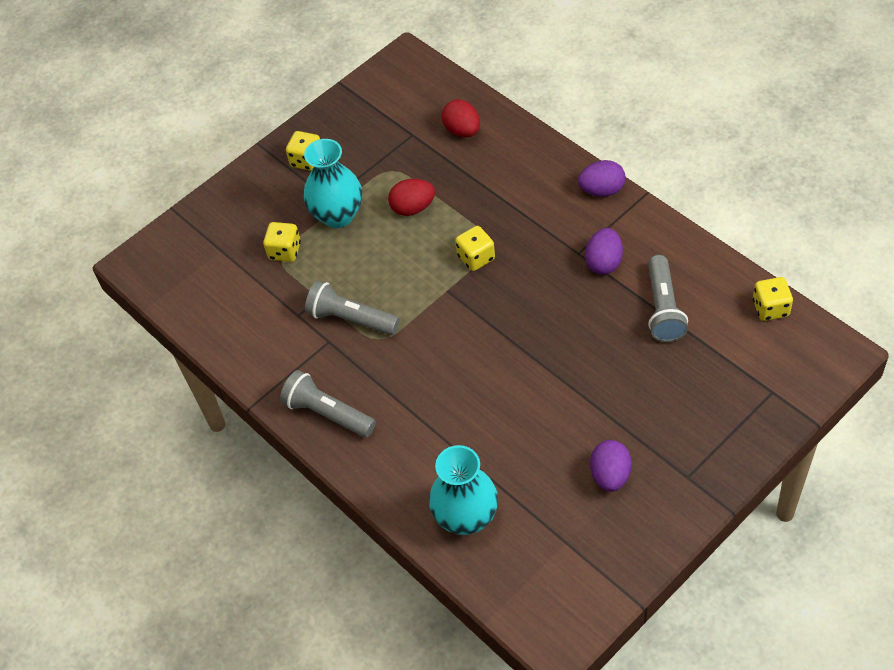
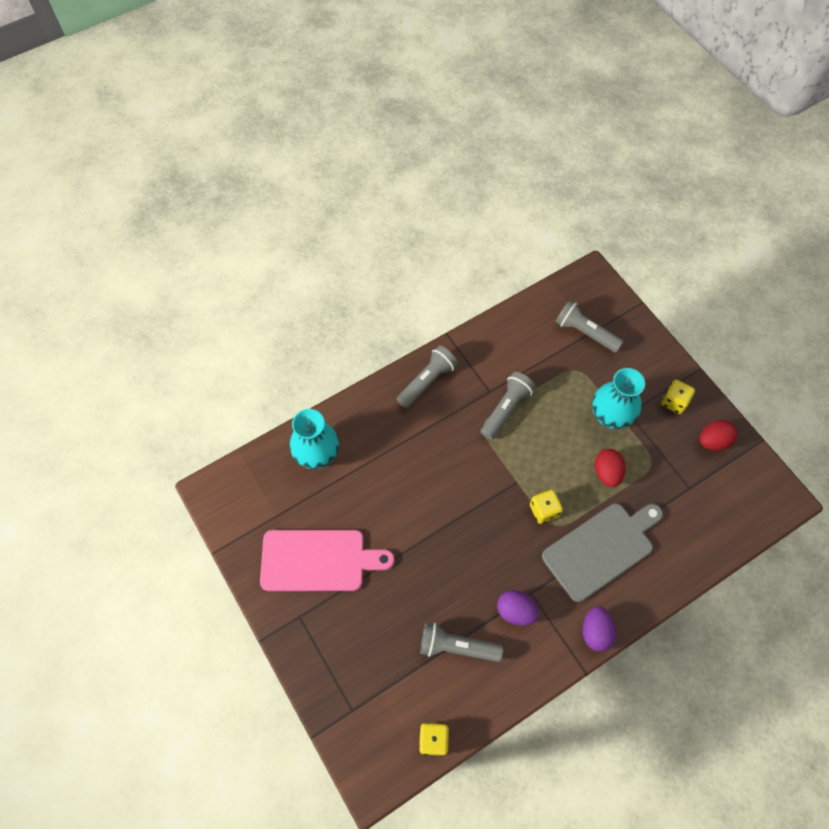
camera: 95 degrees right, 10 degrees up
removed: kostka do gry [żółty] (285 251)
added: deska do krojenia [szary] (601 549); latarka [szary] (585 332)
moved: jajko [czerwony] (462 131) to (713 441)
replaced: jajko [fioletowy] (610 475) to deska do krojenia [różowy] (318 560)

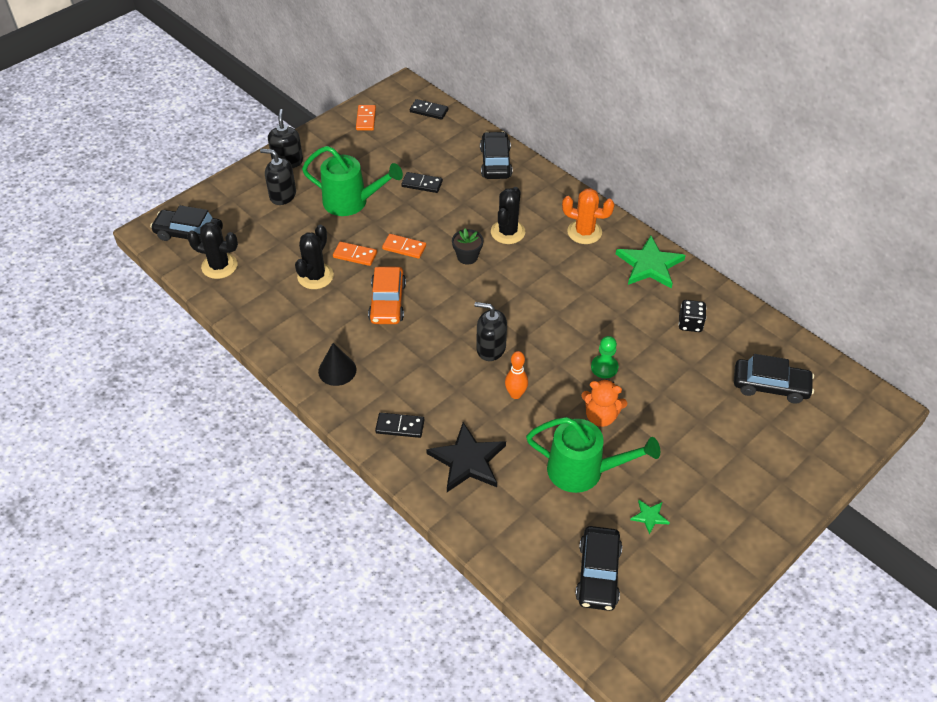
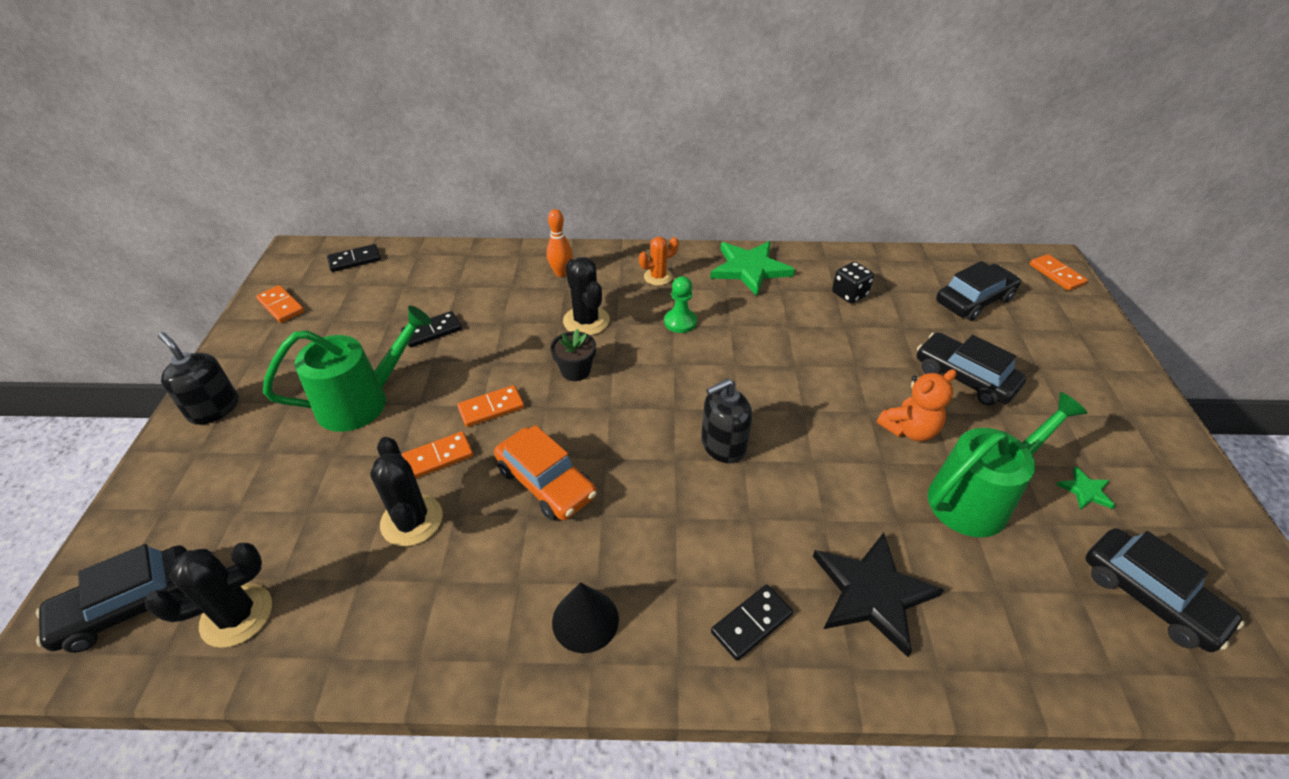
camera: 45 degrees left, 5 degrees down
removed: dozownik mydła [czarny] (282 195)
added: kostka domina [pomarańczowy] (1056 274)
moved: kręgiel [pomarańczowy] (515 394) to (561 273); pionek [zielony] (604 367) to (680 322); samochód [czarny] (495 162) to (964 378)
resized: kaktus [pomarańczowy] (584 232) = (658 277) x0.66

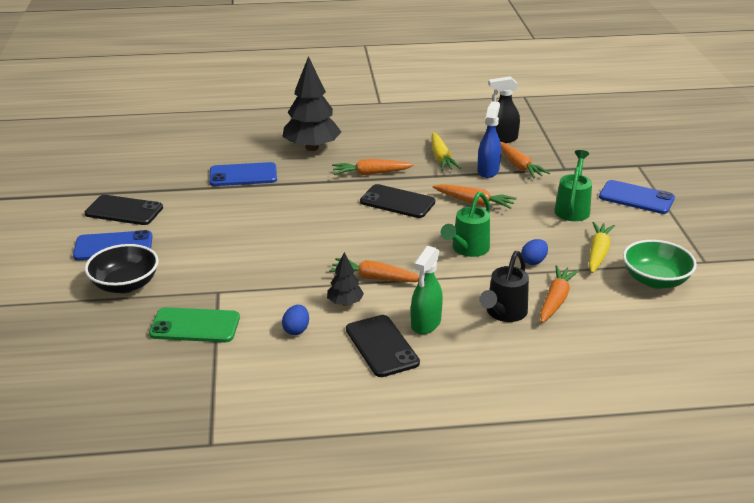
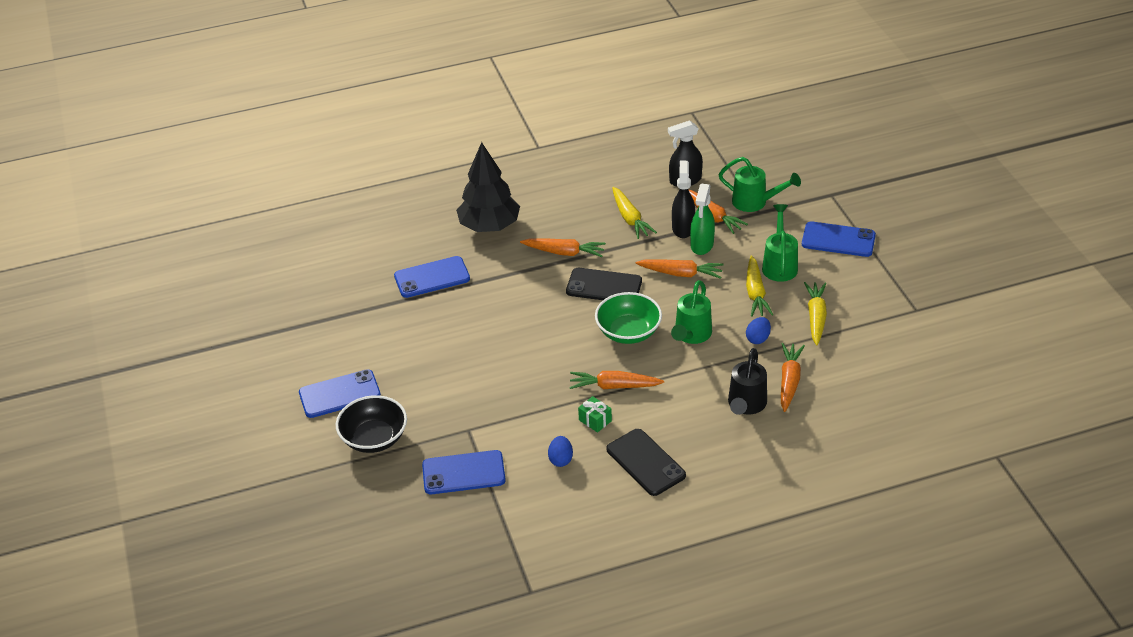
camera: 10 degrees left, 10 degrees up
removed: telefon [czarny] (124 211)
added: konewka [zielony] (755 202); marchewka [żółty] (755 293)
moved: miska [zielony] (655 280) to (628 332); spryskiwacz [zielony] (425 324) to (702 245)
replaced: drzewko [czarny] (345 303) to prezent [zielony] (595 420)
recoloured: telefon [zielony] (195 326) to telefon [niebieski] (463 473); spryskiwacz [niebieski] (488 170) to spryskiwacz [czarny] (683 228)
turned: marchewka [pomarańczowy] (371 173) = (564 252) 150 degrees counterclockwise

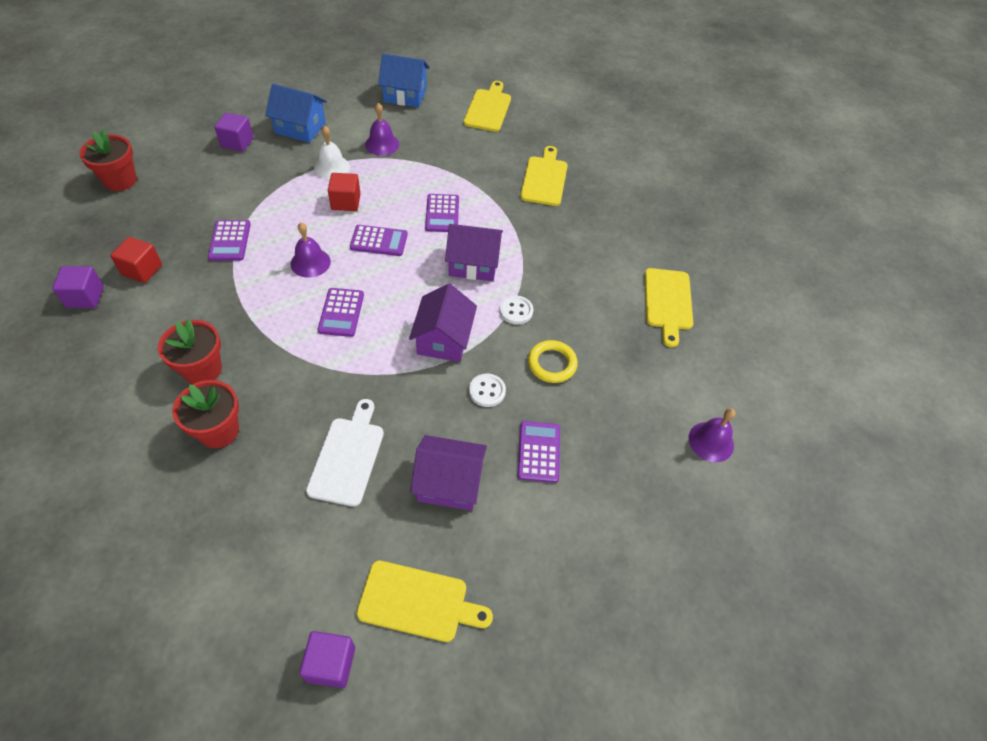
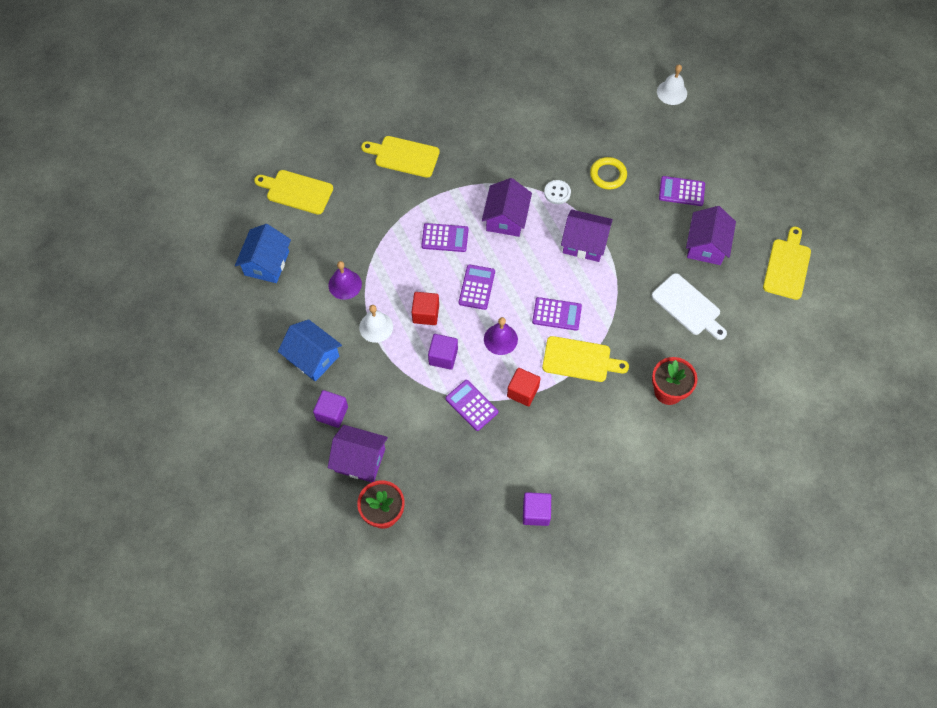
camera: 80 degrees left, 10 degrees up
removed: doniczka [czerwony] (202 370); guzik [biały] (487 391)
added: domek [fioletowy] (360 460)
moved: sześcian [fioletowy] (331 664) to (443 356); sześcian [czerwony] (142 270) to (523 392); deska do krojenia [żółty] (667 302) to (580 360)
recoloured: dzwonek [fioletowy] (711 441) to dzwonek [biały] (672 92)
turned: domek [niebieski] (300 128) = (313 357) 75 degrees counterclockwise; kalkulator [fioletowy] (230 241) = (471 405) 135 degrees counterclockwise; deska do krojenia [biały] (348 457) = (688 306) 150 degrees counterclockwise

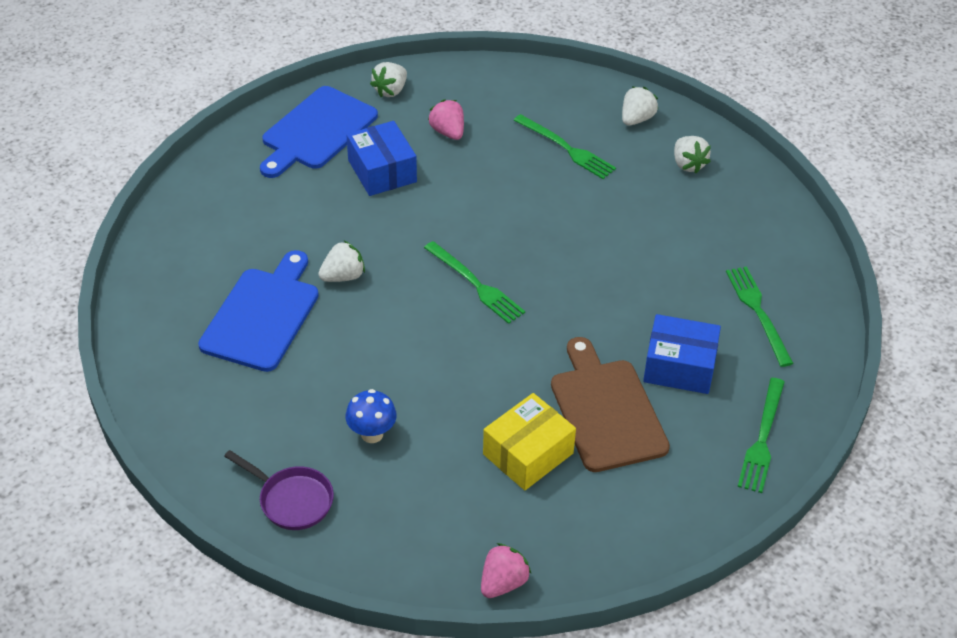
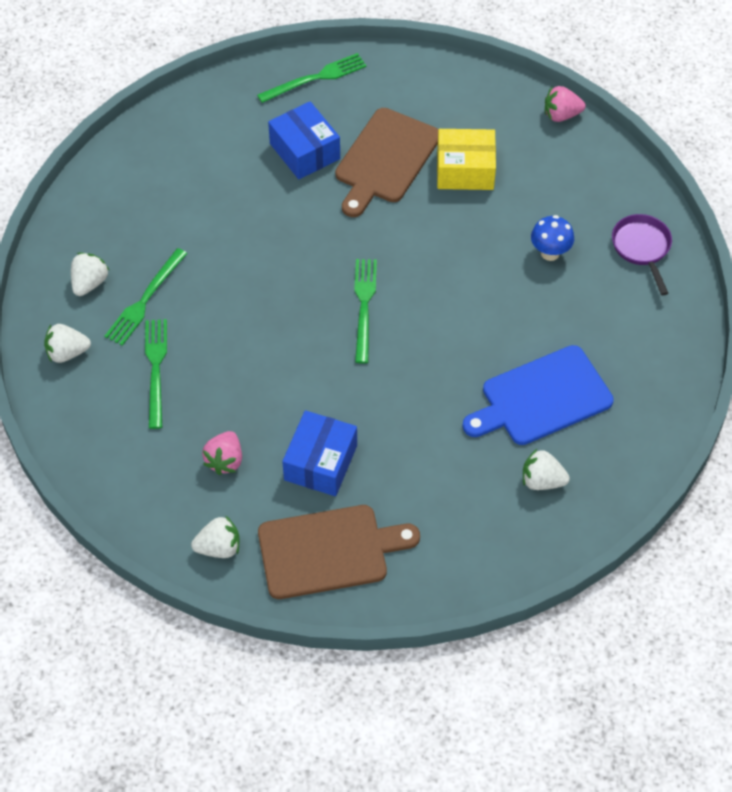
camera: 135 degrees left, 10 degrees up
moved: widelec [zielony] (758 312) to (145 300); truskawka [biały] (343 276) to (542 481)
recoloured: deska do krojenia [niebieski] (316 131) to deska do krojenia [brązowy] (329 551)

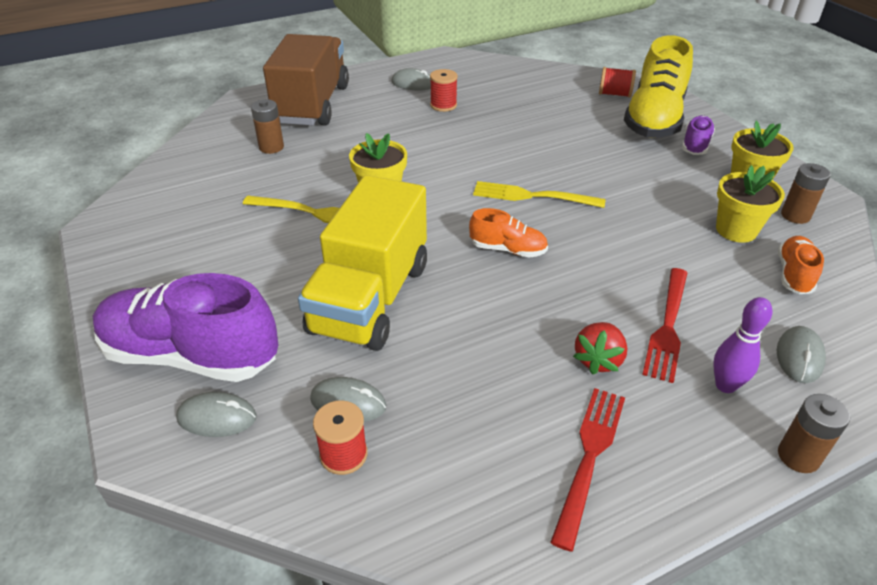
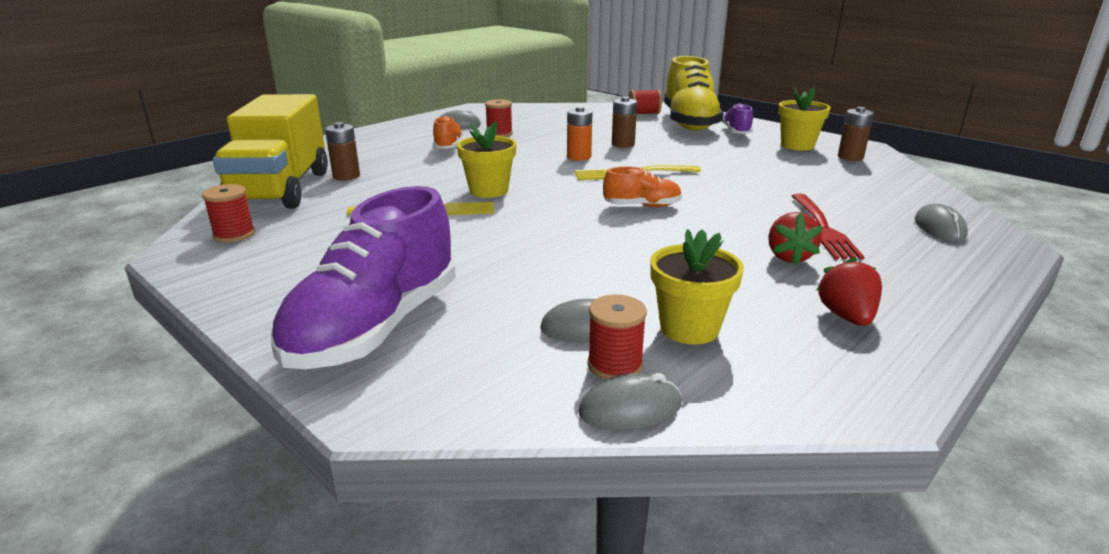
camera: 20 degrees left, 15 degrees down
removed: ciężarówka [brązowy] (312 104); kręgiel [fioletowy] (725 385)
added: szpulka [czerwony] (234 234); bateria [pomarańczowy] (579 157)
moved: ciężarówka [żółty] (370 298) to (281 189); but [pomarańczowy] (794 274) to (448 146); myszka [szary] (217 417) to (630 409); bateria [brązowy] (798 456) to (623 144); doniczka [żółty] (736 230) to (689 328)
replaced: widelec [czerwony] (589 457) to truskawka [czerwony] (846 317)
turned: but [fioletowy] (191 355) = (375 327) 60 degrees counterclockwise

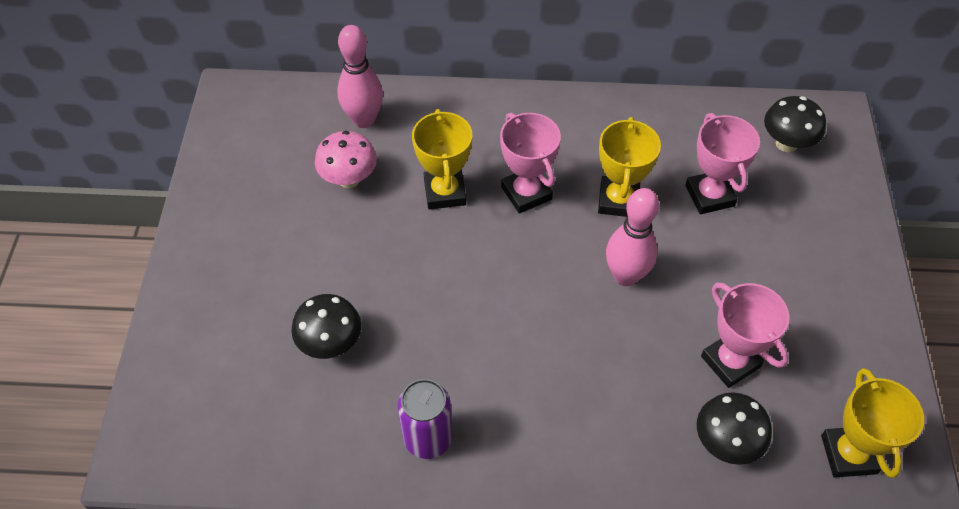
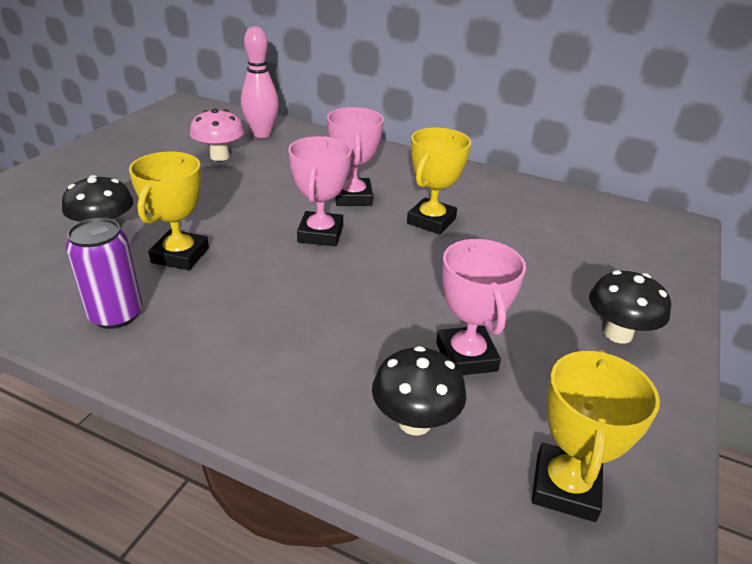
camera: 20 degrees right, 20 degrees down
removed: kręgiel [różowy] (625 276)
moved: puchar [żółty] (445 192) to (180 255); puchar [różowy] (709 196) to (320 234); grzyb [czarny] (786 143) to (617 334)

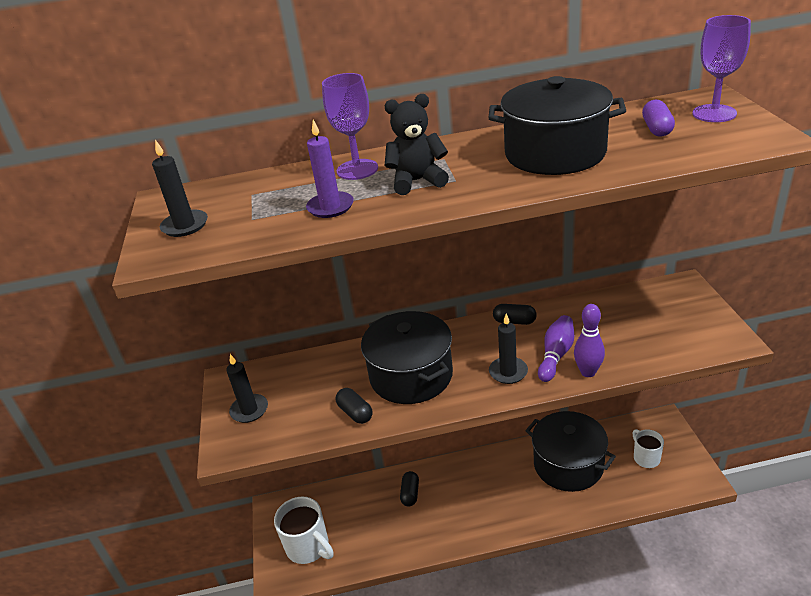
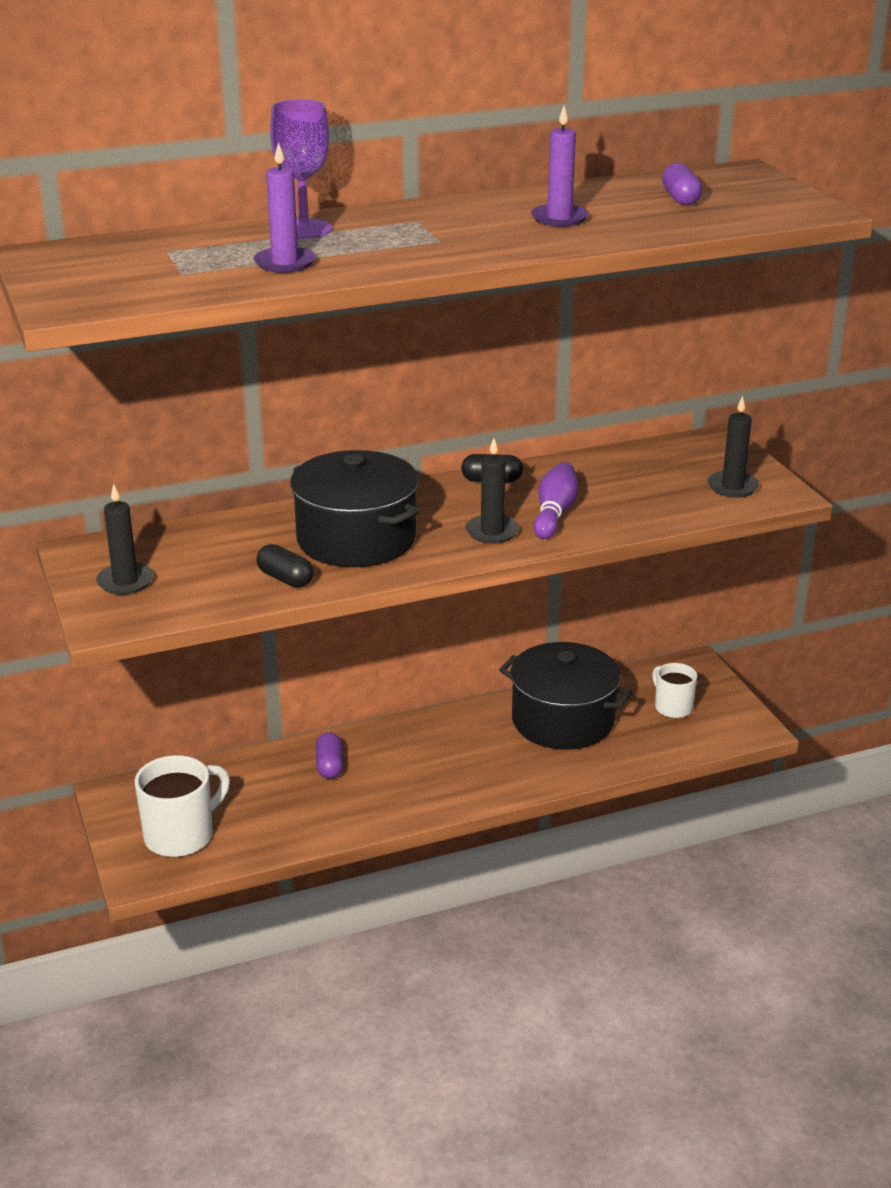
camera: 15 degrees left, 5 degrees down
removed: miś [czarny] (417 181); kręgiel [fioletowy] (588 372); kielich [fioletowy] (714 113)
moved: świeca [czarny] (185 225) to (732 487)
replaced: garnek [czarny] (555 153) to świeca [fioletowy] (559 218)
recoloured: kapsułka [czarny] (410 494) to kapsułka [fioletowy] (329 766)
turned: kubek [biały] (308 547) = (181 835) 75 degrees counterclockwise

